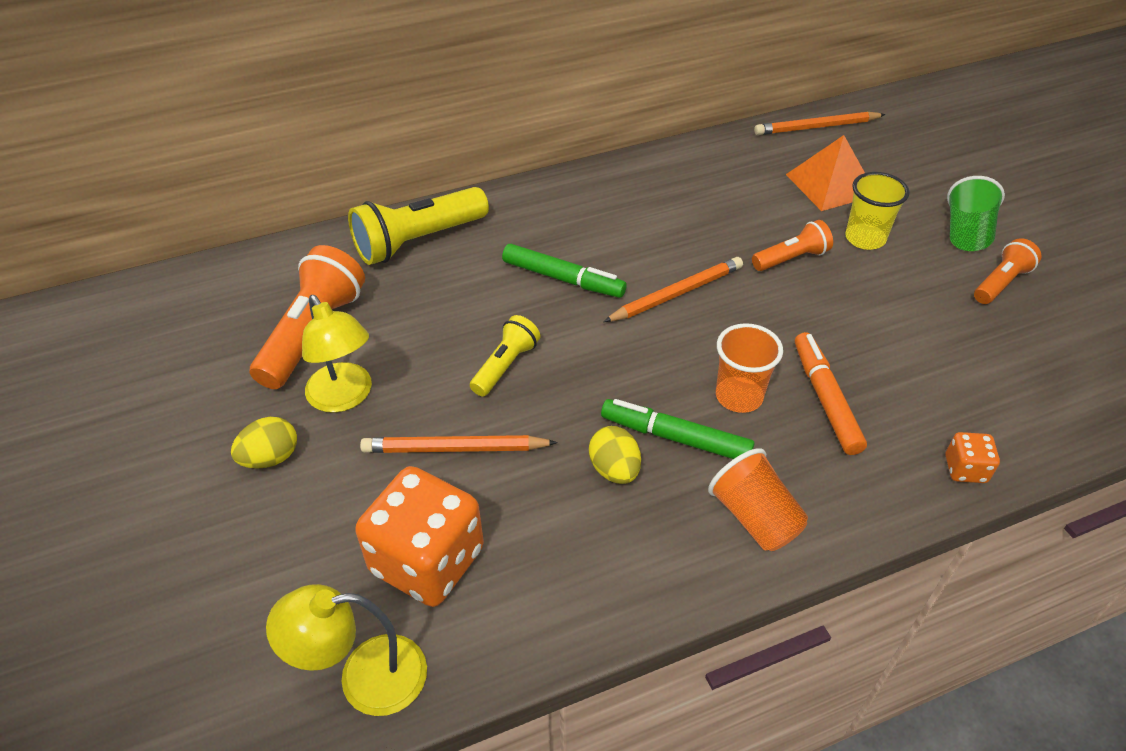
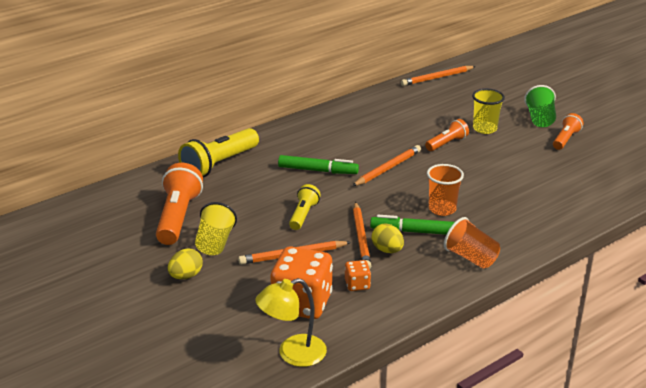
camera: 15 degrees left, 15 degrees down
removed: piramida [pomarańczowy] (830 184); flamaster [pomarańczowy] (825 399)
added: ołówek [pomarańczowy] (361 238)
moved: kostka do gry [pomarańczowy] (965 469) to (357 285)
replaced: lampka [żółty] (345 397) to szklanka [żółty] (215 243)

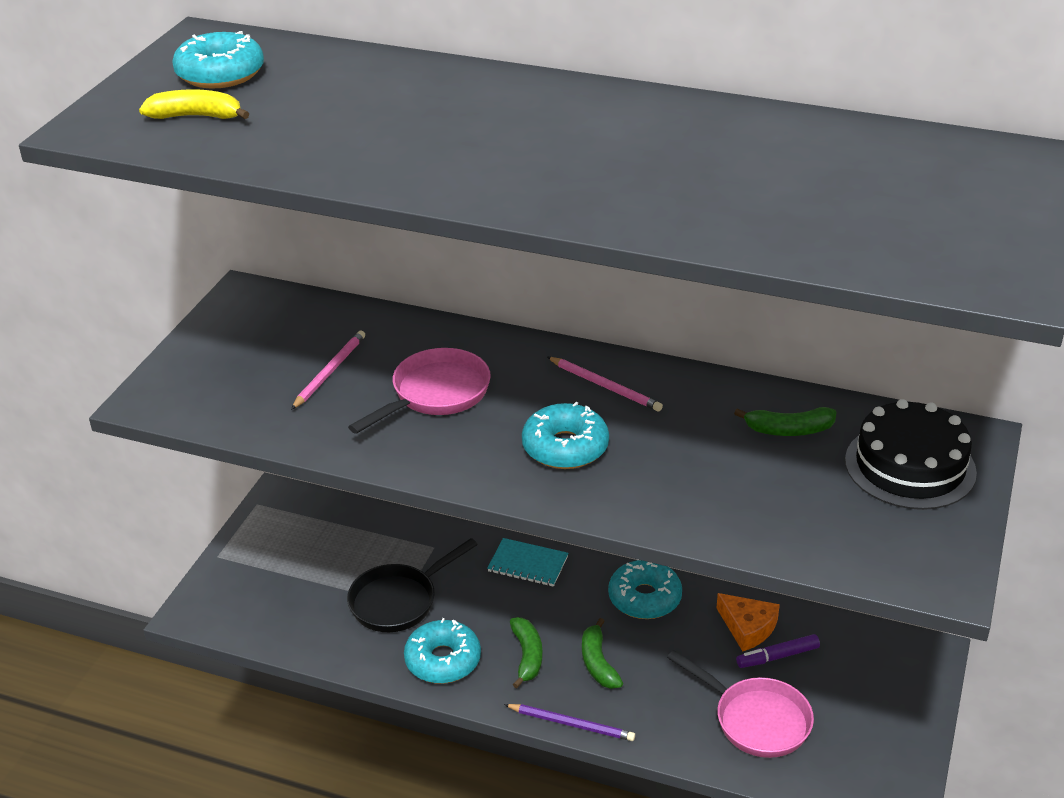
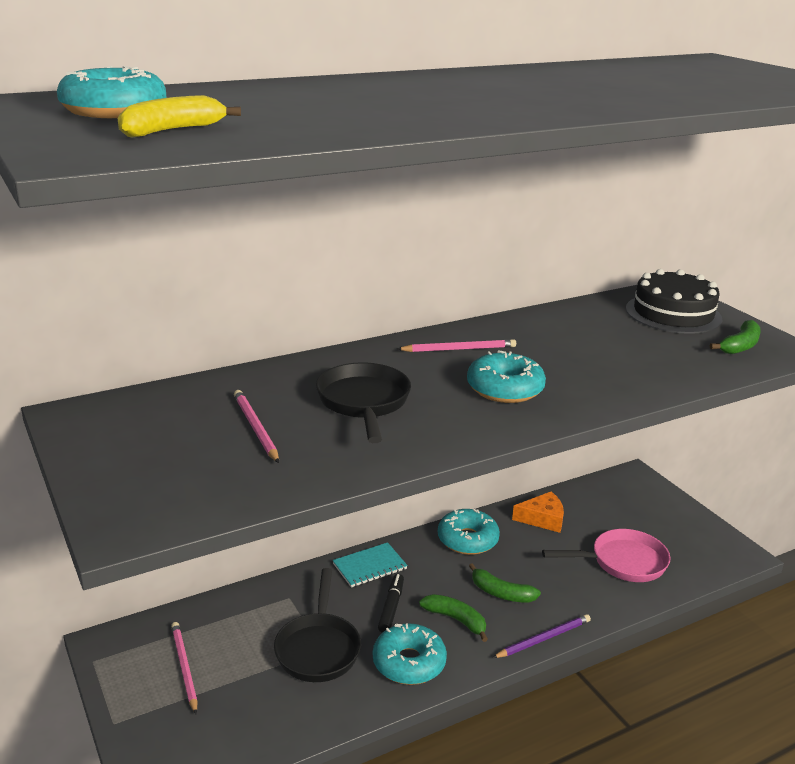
camera: 50 degrees left, 10 degrees down
removed: flamaster [fioletowy] (777 656)
added: ołówek [różowy] (184 667); flamaster [czarny] (391 607)
moved: banan [zielony] (789 430) to (740 346)
recoloured: patelnia [różowy] (435 394) to patelnia [czarny] (364 403)

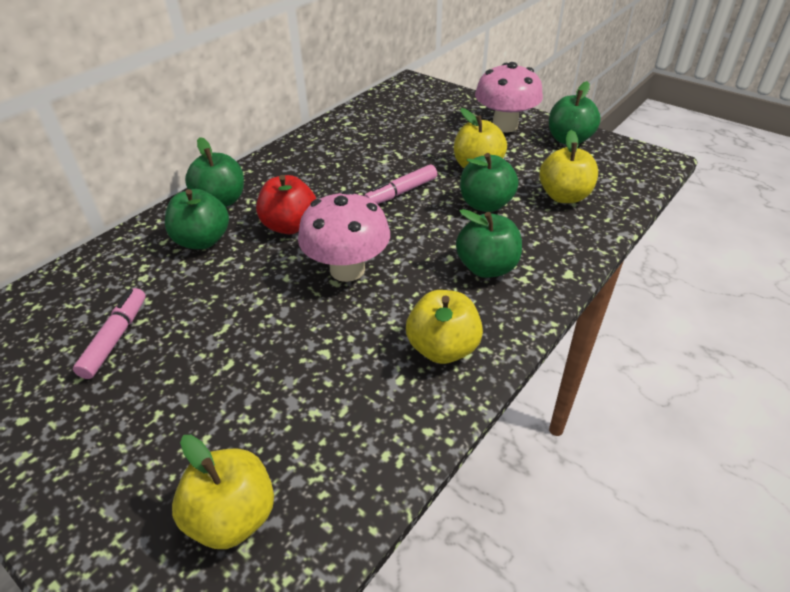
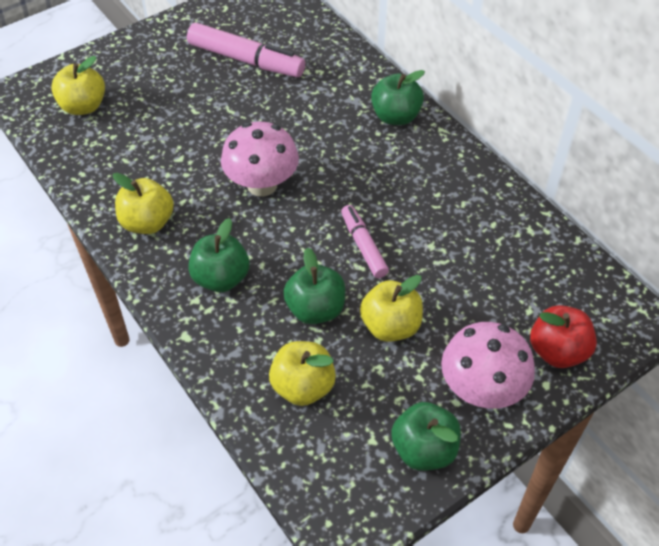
camera: 105 degrees right, 10 degrees up
removed: jabłko [zielony] (202 240)
moved: jabłko [czerwony] (290 226) to (557 351)
resized: flamaster [różowy] (116 338) = (246 60) x1.67

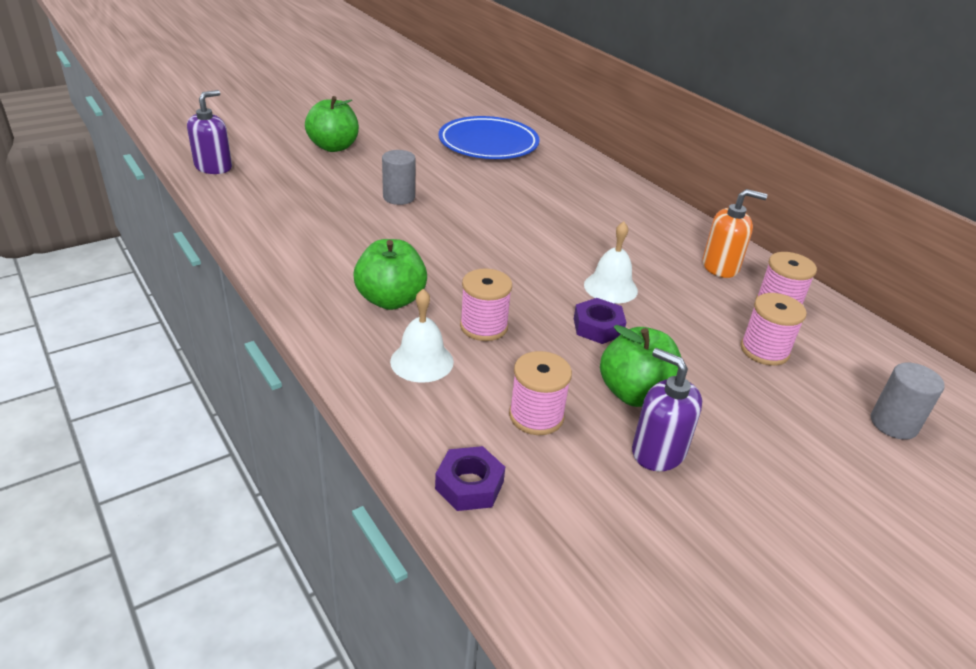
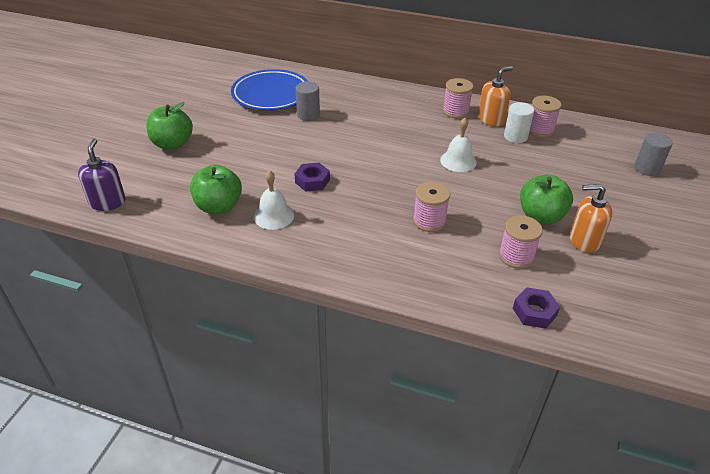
camera: 35 degrees left, 5 degrees up
added: walec [biały] (515 137)
moved: jabłko [zielony] (391 300) to (218 206); dzwonek [biały] (422 361) to (274 216); nakrętka [fioletowy] (598 327) to (312 181); walec [szary] (399 197) to (308 115); szpulka [różowy] (764 350) to (455 111)
recoloured: dozownik mydła [fioletowy] (658 451) to dozownik mydła [pomarańczowy] (584 241)

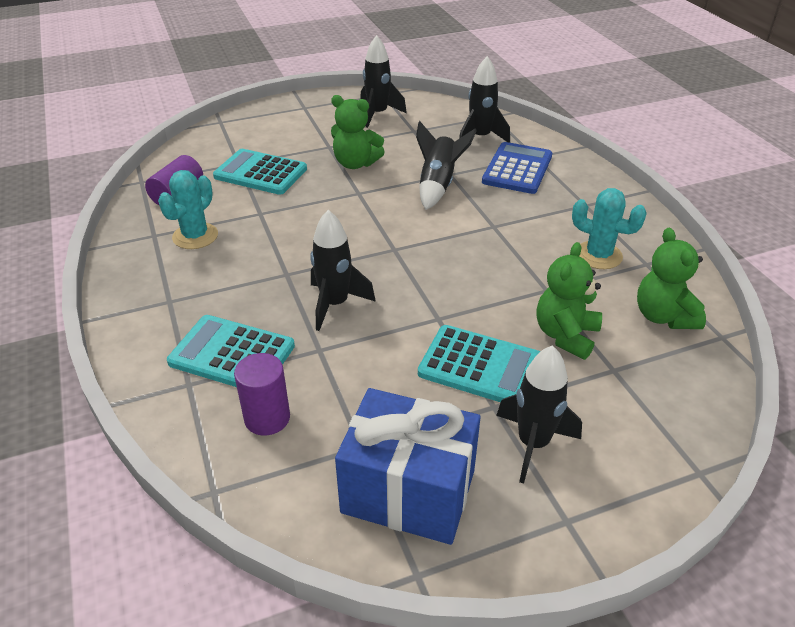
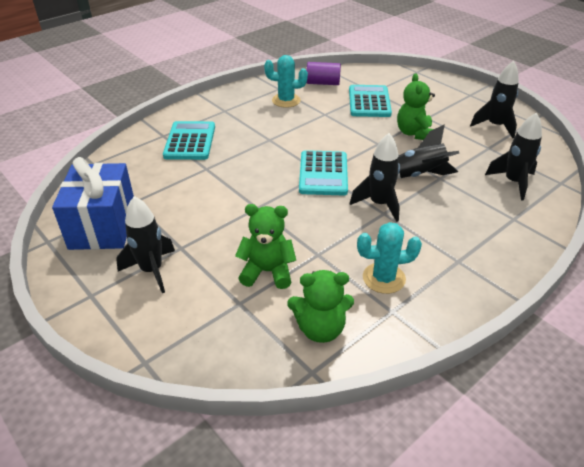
camera: 70 degrees right, 0 degrees up
removed: walec [fioletowy] (267 418); kalkulator [niebieski] (517 169)
moved: kalkulator [turkusowy] (480 366) to (323 174); rakieta [czarny] (335 304) to (379 204)
turned: miś [zielony] (663 316) = (320 328) 150 degrees counterclockwise; kaktus [turkusowy] (598 255) = (384 278) 75 degrees clockwise

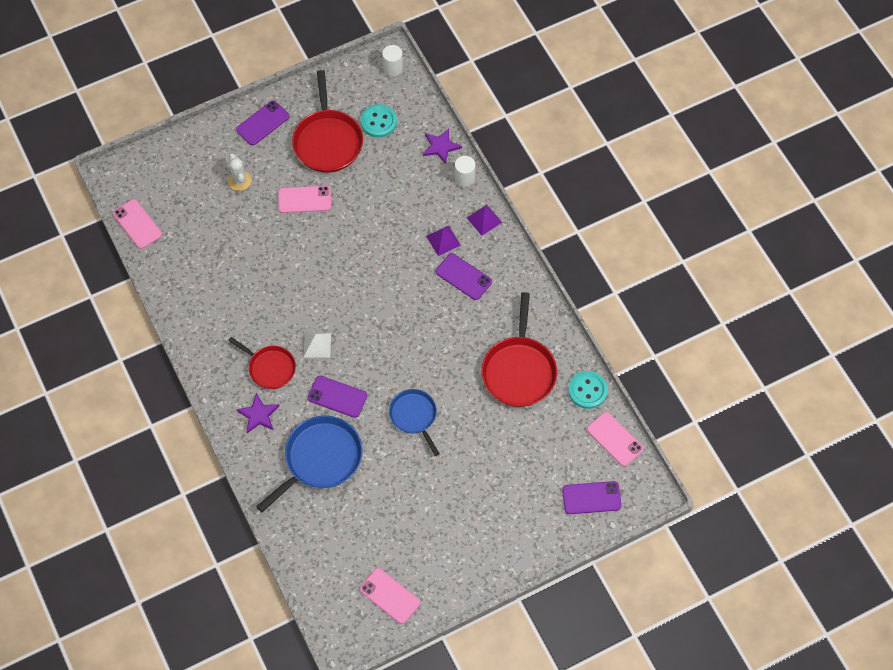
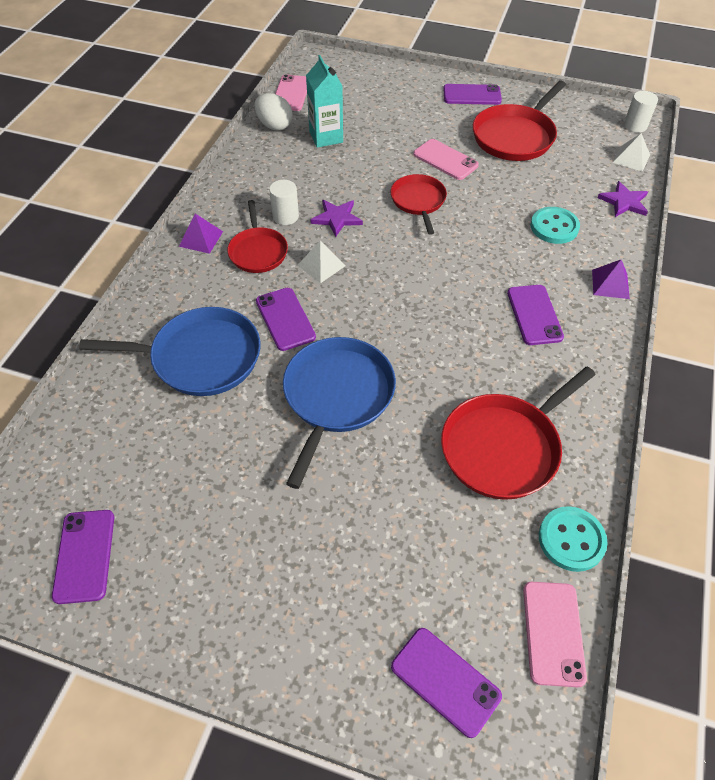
camera: 45 degrees right, 10 degrees down
removed: kaktus [biały] (239 180)
added: jajko [biały] (274 126); karton mleka [turkusowy] (326 137); patelnia [czerwony] (418 201); piramida [biały] (631 158)
moved: piramida [fioletowy] (443 240) to (201 238); walec [biały] (464 178) to (285 216); gwiazda [fioletowy] (258 414) to (337 218); guzik [turkusowy] (378 122) to (554 227)
recoloured: telefon [różowy] (390 596) to telefon [fioletowy] (85 555)
resized: patelnia [niebieski] (414 416) = (336 396) x1.60

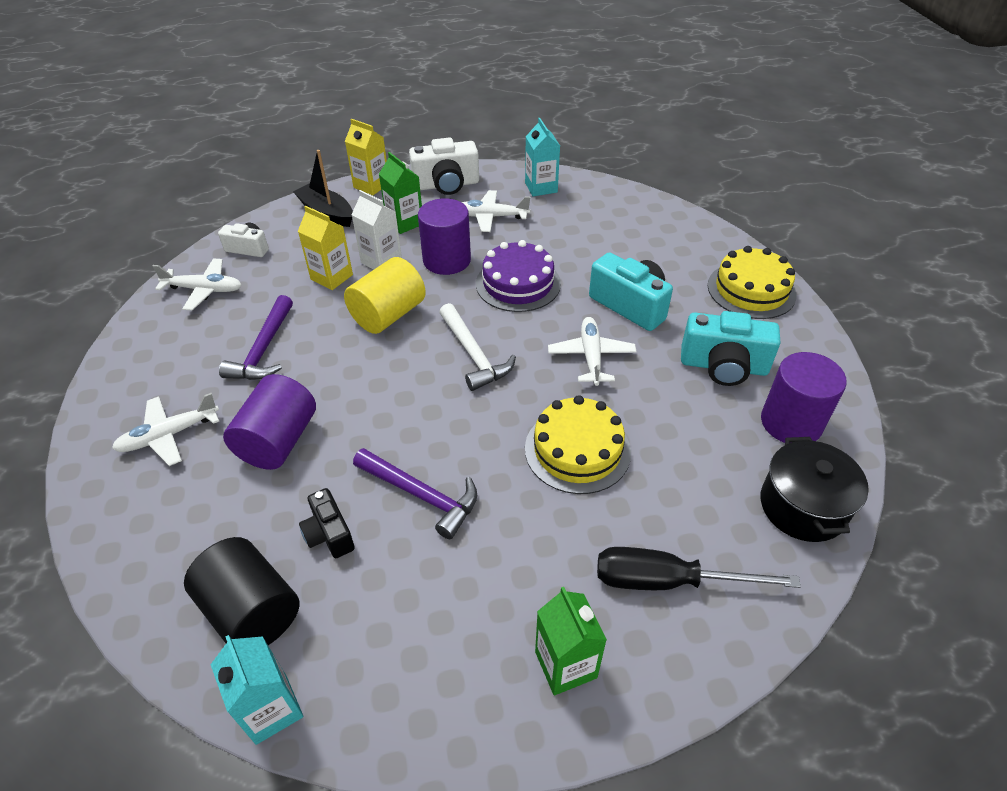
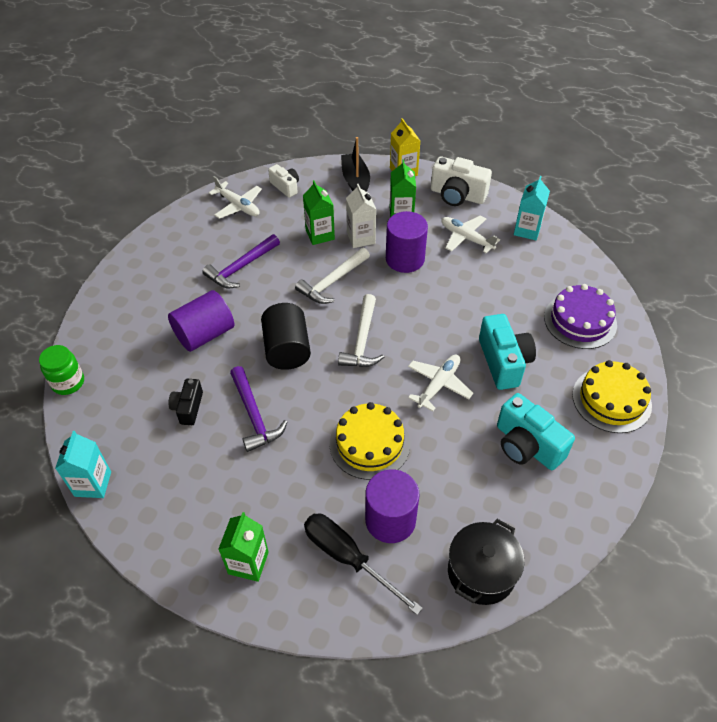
camera: 35 degrees right, 5 degrees up
removed: samolot [biały] (169 435)
added: słoik [zielony] (68 382)
moved: walec [czarny] (252 611) to (287 349); walec [fioletowy] (791 422) to (390 520); tort [fioletowy] (518 283) to (580 321)
replaced: walec [żółty] (388 315) to młotek [biały] (333 282)
recoloured: karton mleka [żółty] (331 277) to karton mleka [zielony] (320 234)

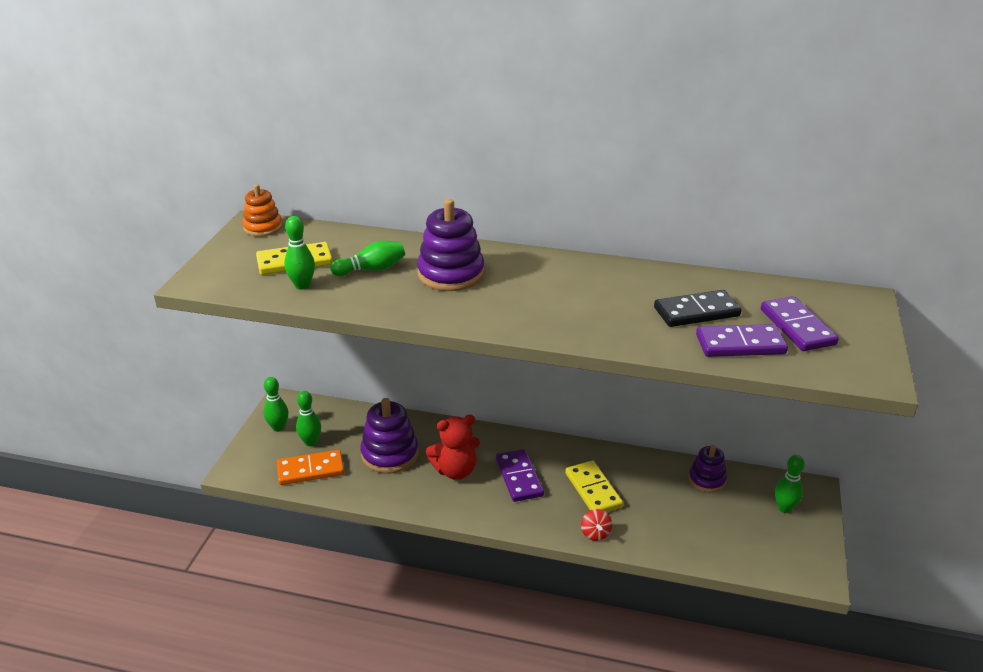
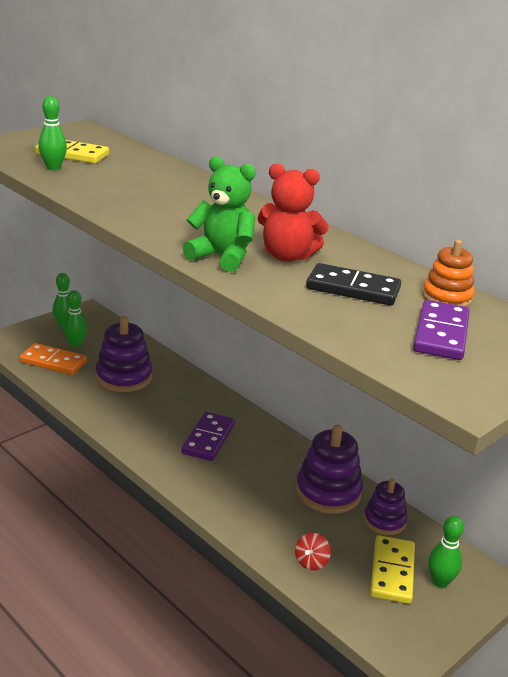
camera: 30 degrees right, 5 degrees down
removed: kręgiel [zielony] (371 269); kostka domina [fioletowy] (740 344)
added: miś [zielony] (222 257)
moved: miś [czerwony] (455 470) to (287 256); bączek [czerwony] (595 533) to (311 562); zabawka nakładanka [fioletowy] (451 274) to (328 492); kostka domina [żółty] (593 490) to (392 572); zabawka nakładanka [pomarańczowy] (263 227) to (447 297)

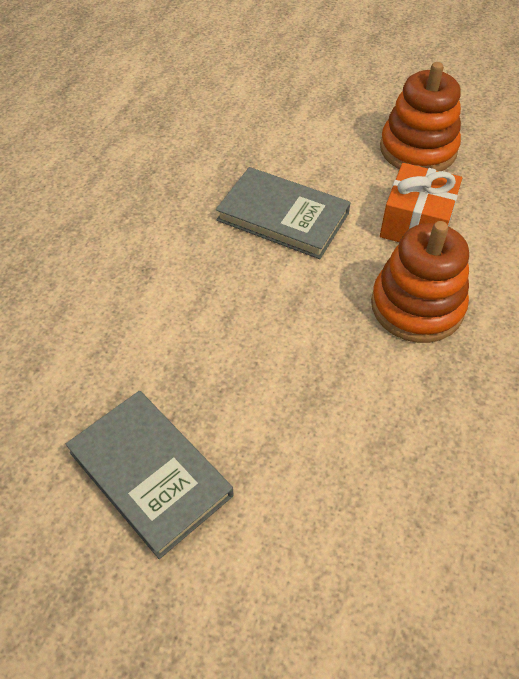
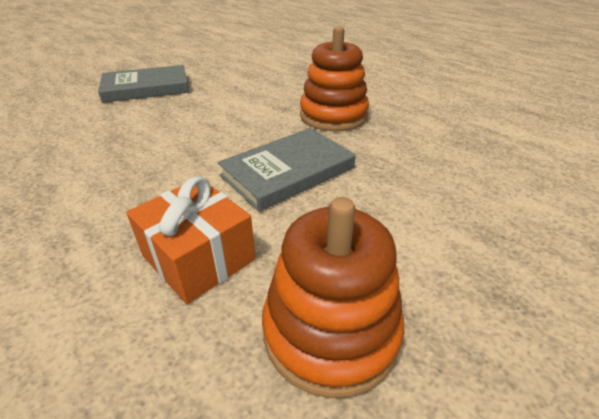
camera: 115 degrees right, 15 degrees down
moved: zabawka nakładanka [pomarańczowy] (417 306) to (333 116)

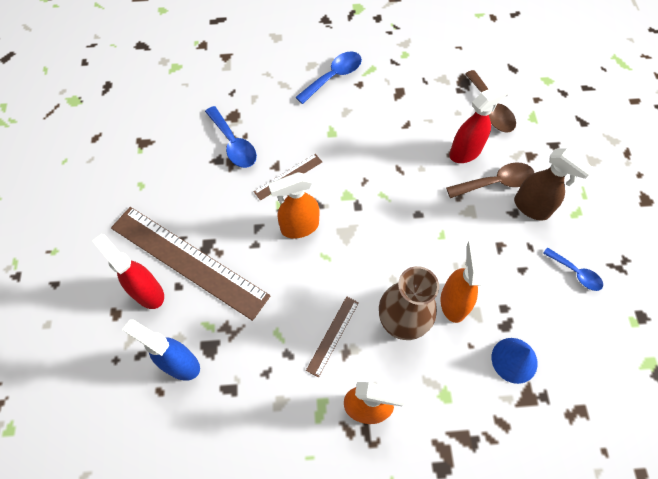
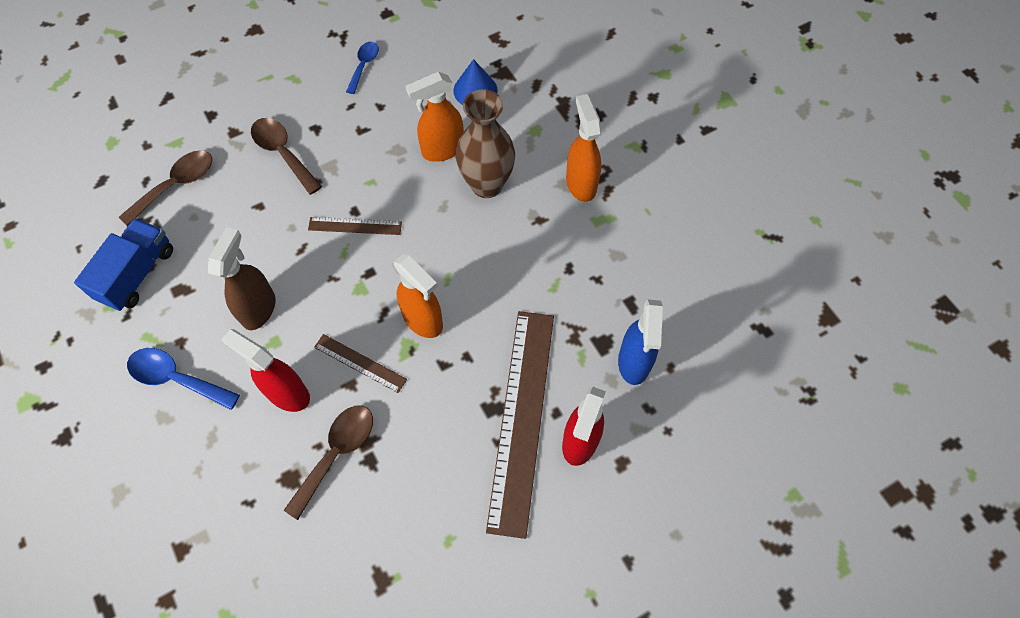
camera: 115 degrees left, 0 degrees up
added: ciężarówka [niebieski] (137 274)
moved: spryskiwacz [brązowy] (531 208) to (259 309); spryskiwacz [czerwony] (465 152) to (287 393); linijka [brązowy] (333 335) to (355 226)
recoloured: łyżka [niebieski] (234 144) to łyżka [brązowy] (337 453)

